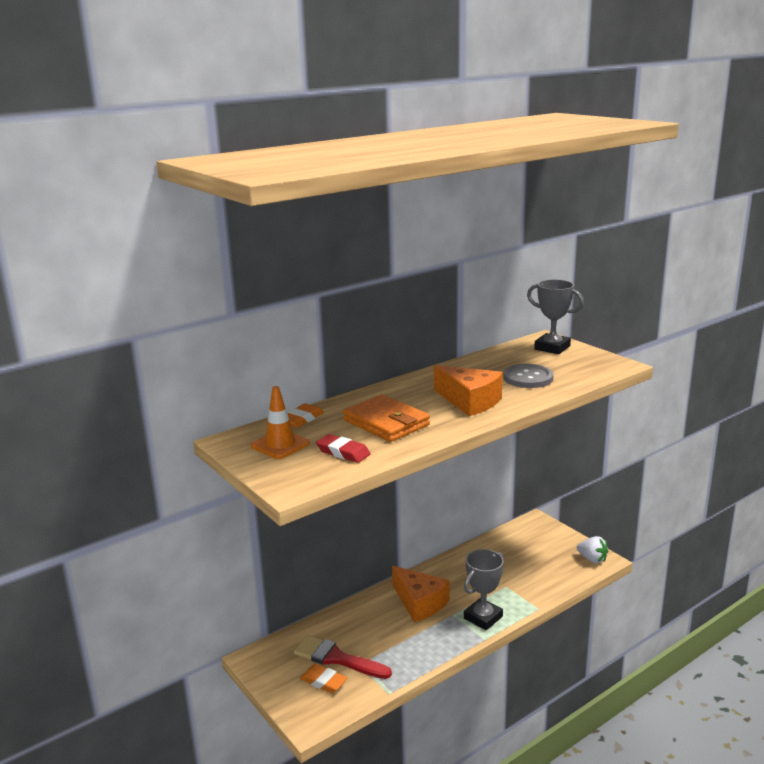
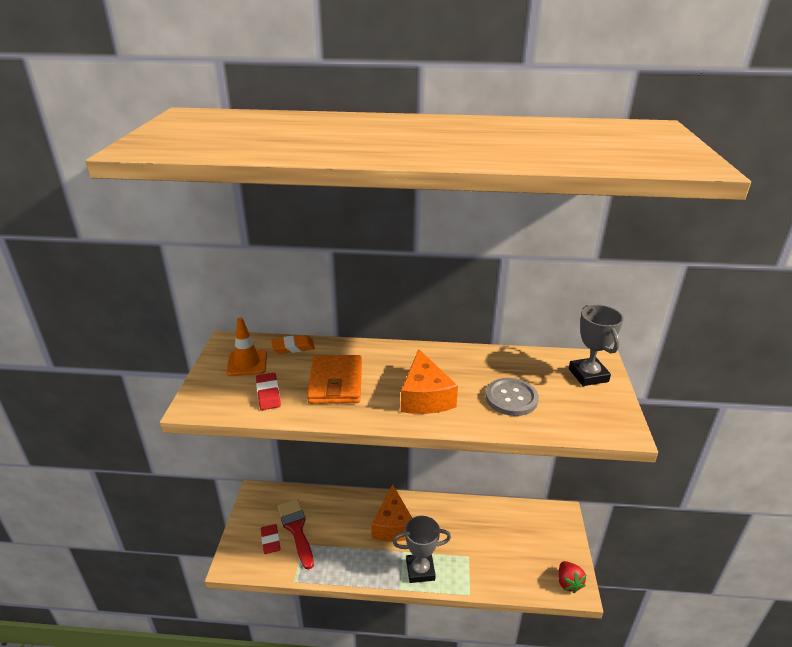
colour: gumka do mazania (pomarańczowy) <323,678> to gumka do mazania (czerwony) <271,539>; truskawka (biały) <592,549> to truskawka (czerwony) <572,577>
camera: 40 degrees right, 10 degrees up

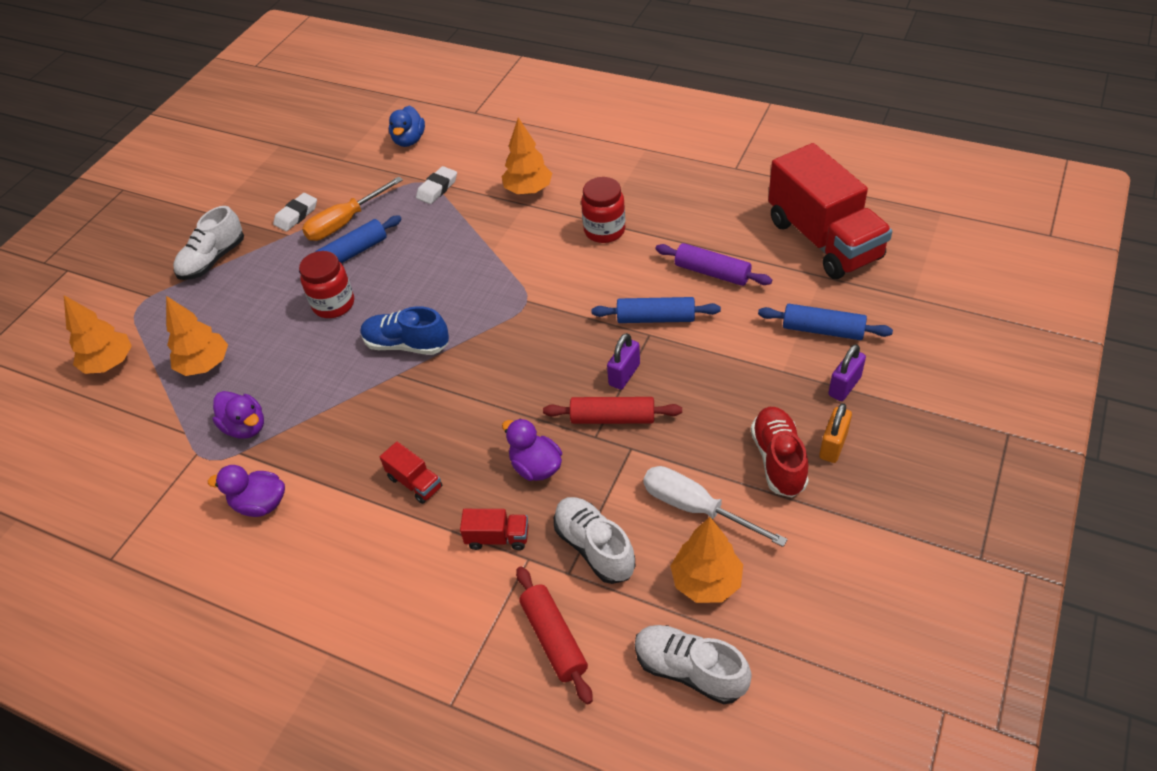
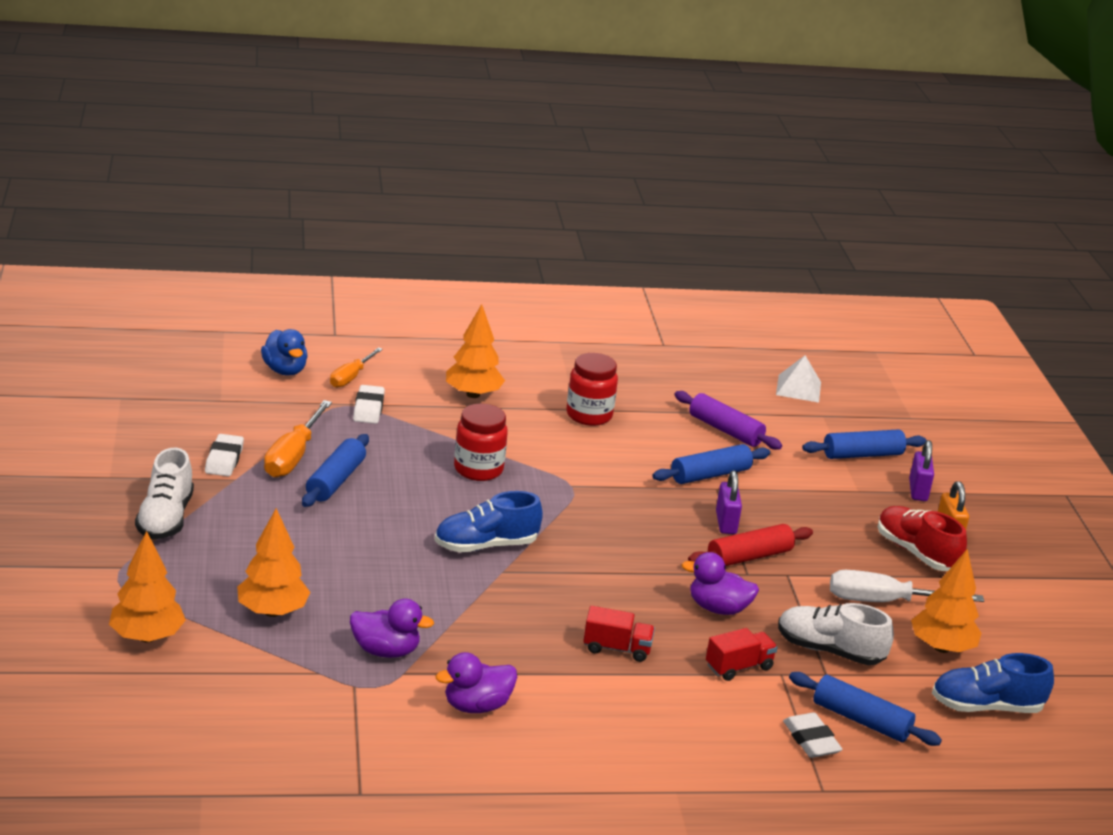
appeared: śrubokręt (pomarańczowy) <356,367>; gumka do mazania (biały) <813,735>
relocated: słoik (czerwony) <326,284> to <481,442>
exchanged: ciężarówka (czerwony) <830,211> to piramida (biały) <798,379>
colour: wałek do ciasta (czerwony) <554,636> to wałek do ciasta (niebieski) <865,709>; but (biały) <693,664> to but (niebieski) <993,683>
spun: wałek do ciasta (fioletowy) <713,264> = <728,420> 45 degrees clockwise
camera: 40 degrees left, 20 degrees down

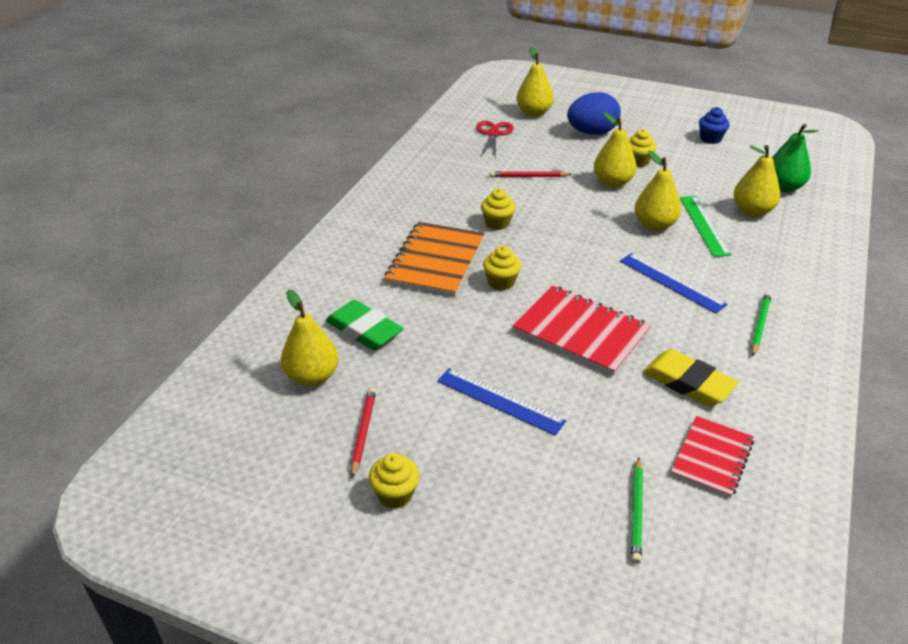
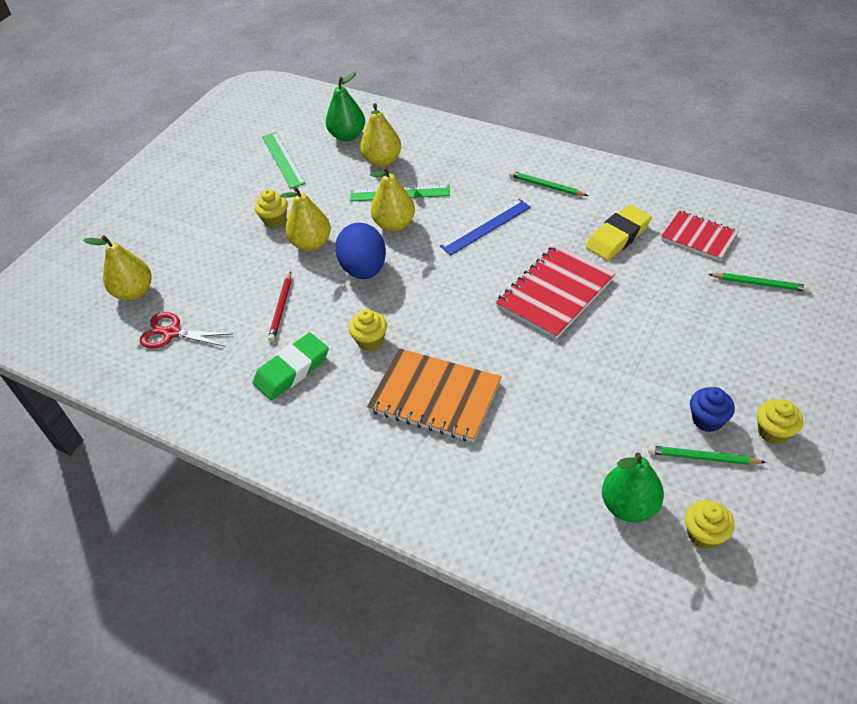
missing: linijka (niebieski) <501,402>
appeared: linijka (zielony) <284,160>
relocated: gumka do mazania (zielony) <364,325> to <291,366>; muffinka (żółty) <502,268> to <710,524>; jajko (niebieski) <594,113> to <360,250>; muffinka (niebieski) <714,125> to <712,409>
colour: gruszka (żółty) <310,337> to gruszka (zielony) <633,487>; ołówek (czerwony) <363,432> to ołówek (zielony) <707,455>
camera: 80 degrees left, 10 degrees up

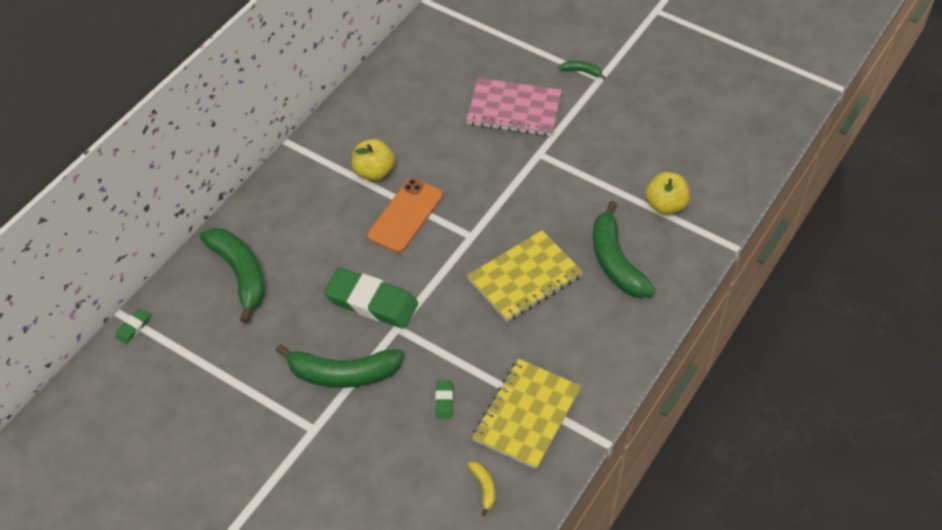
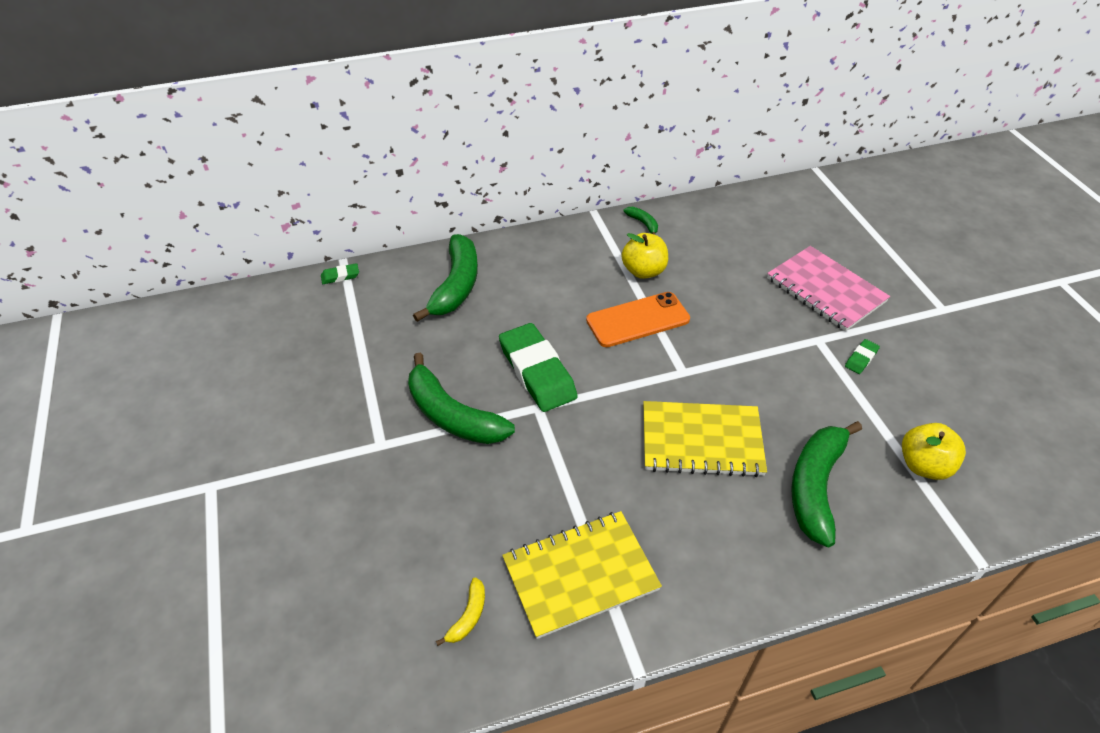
relocated: gumka do mazania (zielony) <444,400> to <862,356>; banan (zielony) <582,70> to <640,221>
camera: 40 degrees right, 5 degrees down

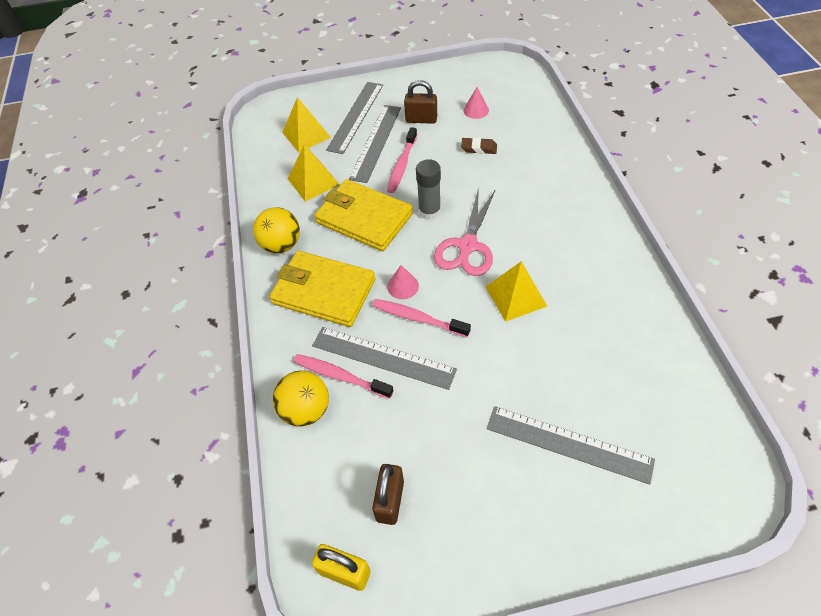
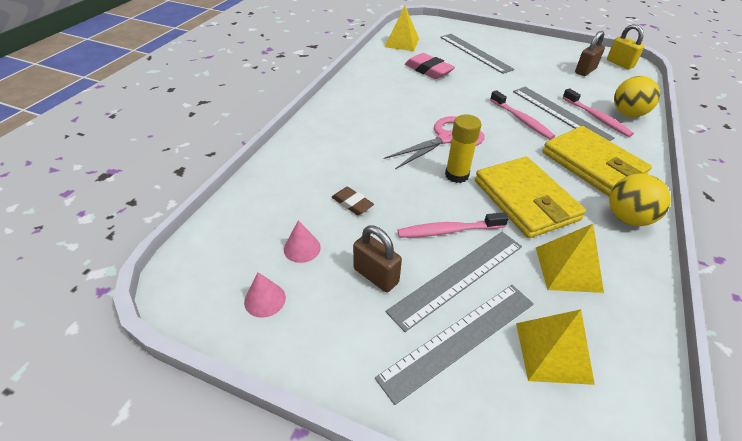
appeared: gumka do mazania (różowy) <430,66>
relocated: stożek (różowy) <403,282> to <265,295>; piramida (żółty) <516,291> to <402,28>
colour: klej w sztyfcie (szary) <428,189> to klej w sztyfcie (żółty) <463,148>
spun: szczoteczka do zębów (różowy) <402,160> = <453,225> 150 degrees counterclockwise
camera: 150 degrees left, 10 degrees down

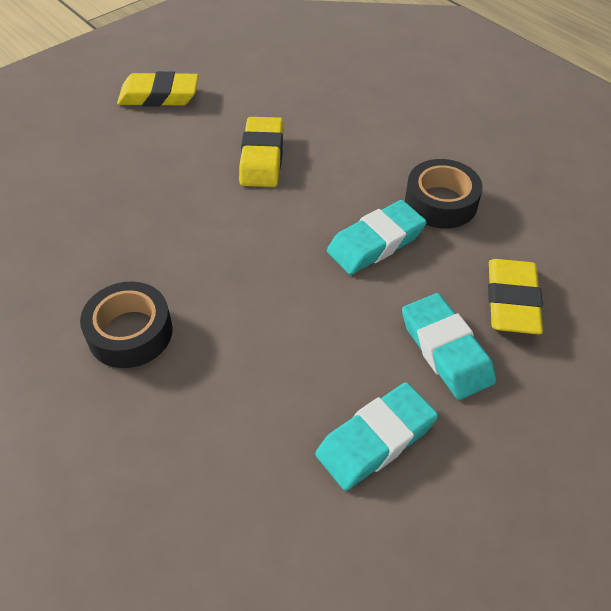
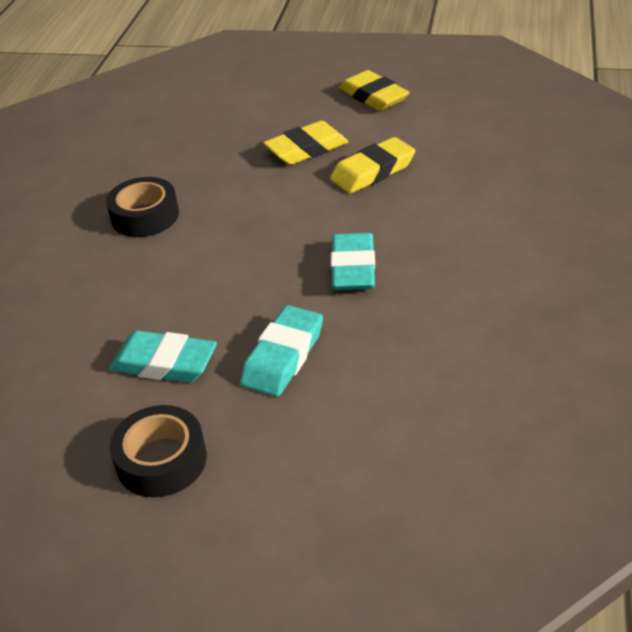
relocated: taśma klejąca (czarny) <444,194> to <158,451>; gumka do mazania (żółty) <515,296> to <305,143>
spun: gumka do mazania (turkusowy) <377,237> = <353,261> 75 degrees clockwise
camera: 55 degrees right, 10 degrees down

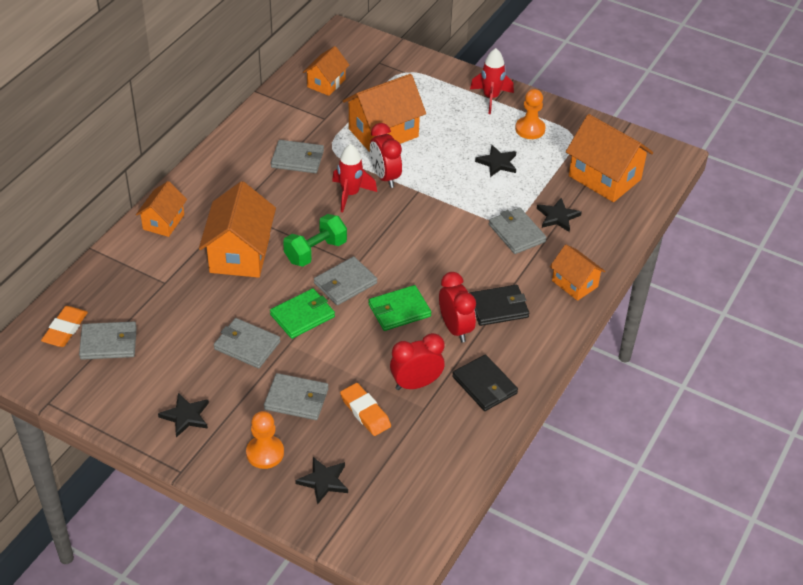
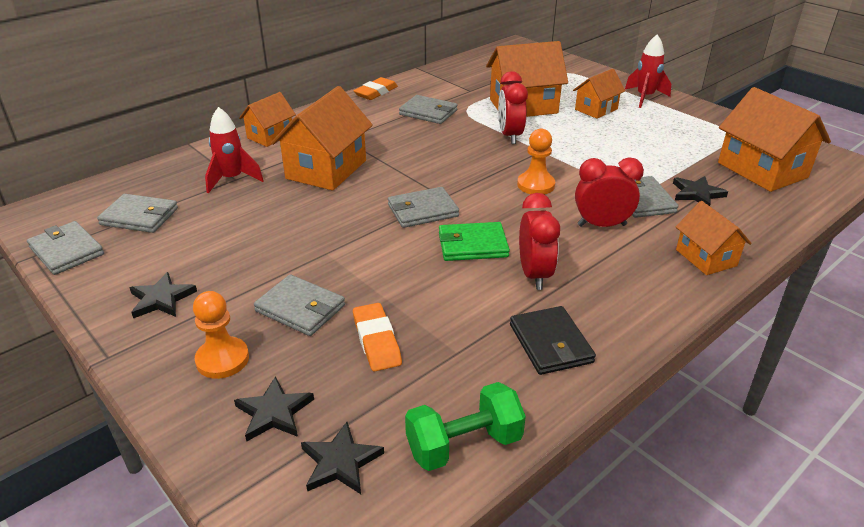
missing: portfel (zielony) <302,313>; portfel (czarny) <499,305>
relocated: gumka do mazania (pomarańczowy) <64,326> to <375,88>; portfel (szary) <247,343> to <65,248>; hantel (zielony) <315,240> to <465,426>; domek (pomarańczowy) <326,71> to <599,94>; rakieta (czerwony) <354,178> to <234,150>; budzik (czerwony) <417,361> to <609,192>; gwiazda (czarny) <495,161> to <342,458>; pionek (pomarańczowy) <530,114> to <536,162>
camera: 20 degrees right, 10 degrees down

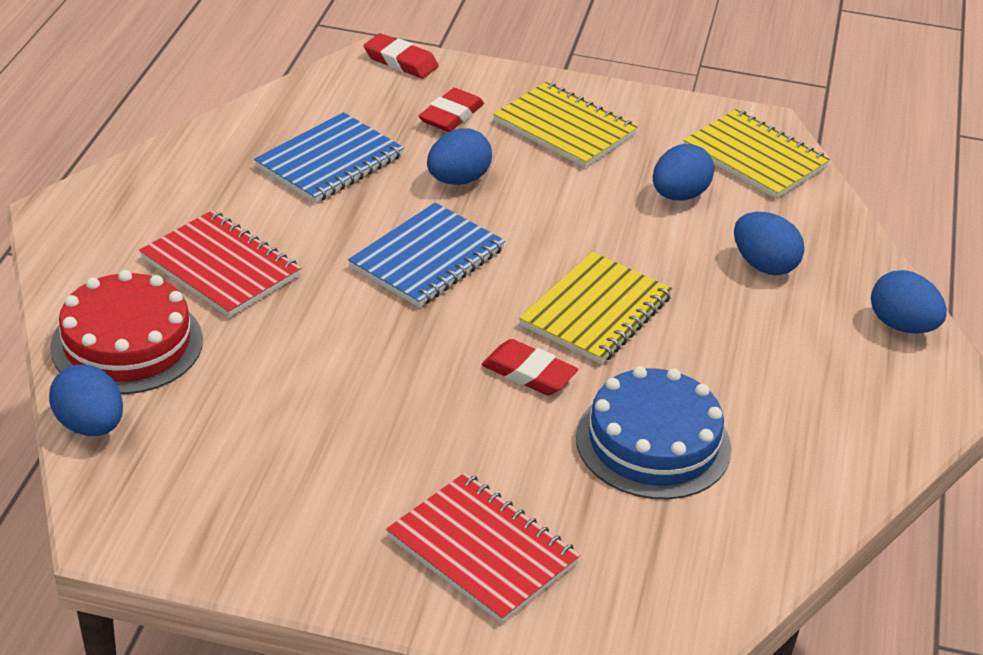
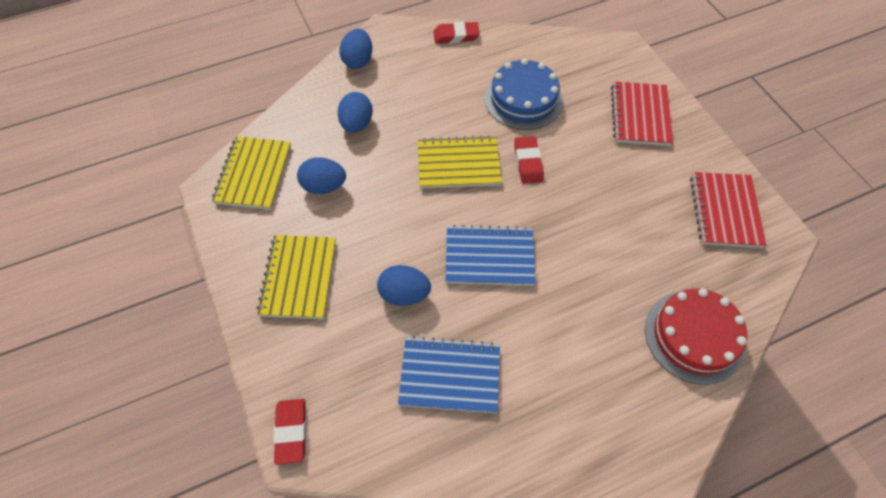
missing: jajko (niebieski) <86,400>
relocated: zeszyt (czerwony) <220,263> to <728,210>; gumka do mazania (czerwony) <451,110> to <456,33>
camera: 125 degrees left, 20 degrees up

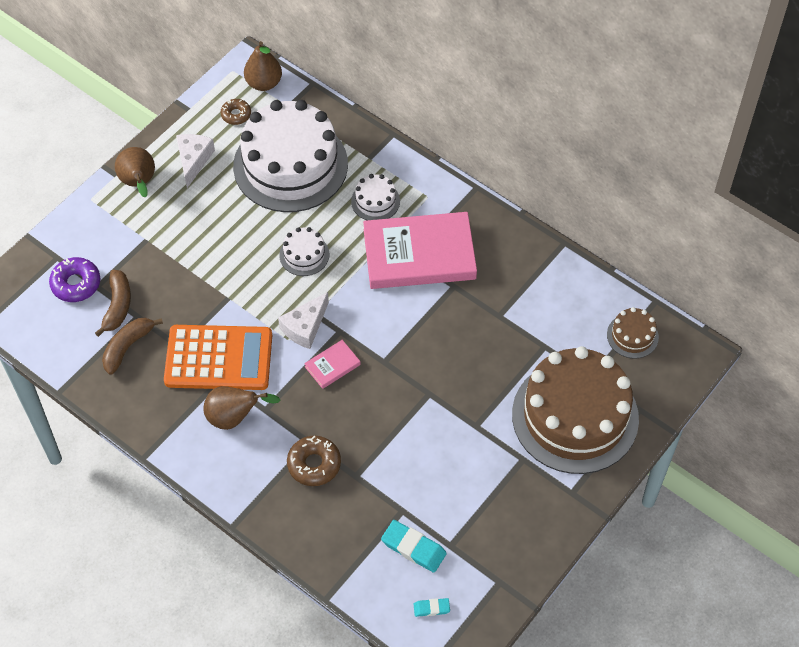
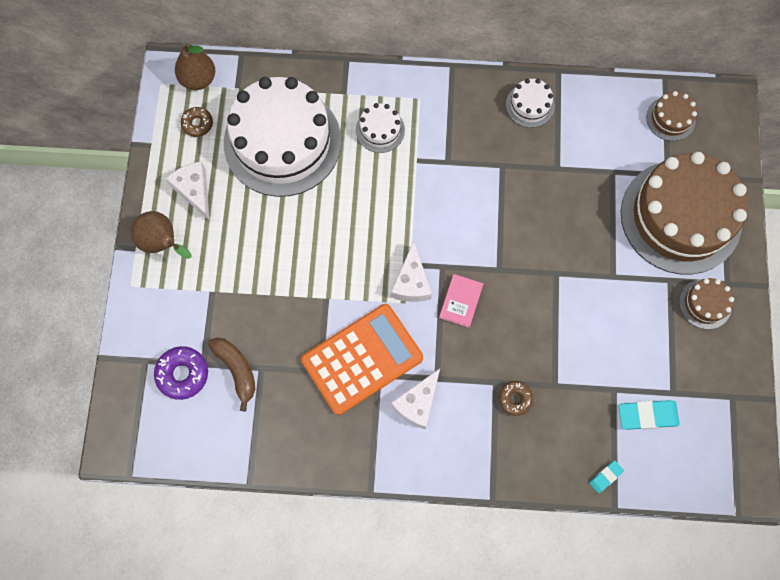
missing: banan (brązowy) <132,346>; książka (różowy) <420,250>
appeared: tort (brązowy) <706,303>
relocated: tort (biały) <304,251> to <530,103>; gumka do mazania (turkusowy) <432,607> to <606,476>
exchanged: gruszka (brązowy) <241,408> to ser (biały) <415,399>
size: donut (brązowy) <314,461> = <515,398> x0.65
camera: 35 degrees left, 15 degrees up

